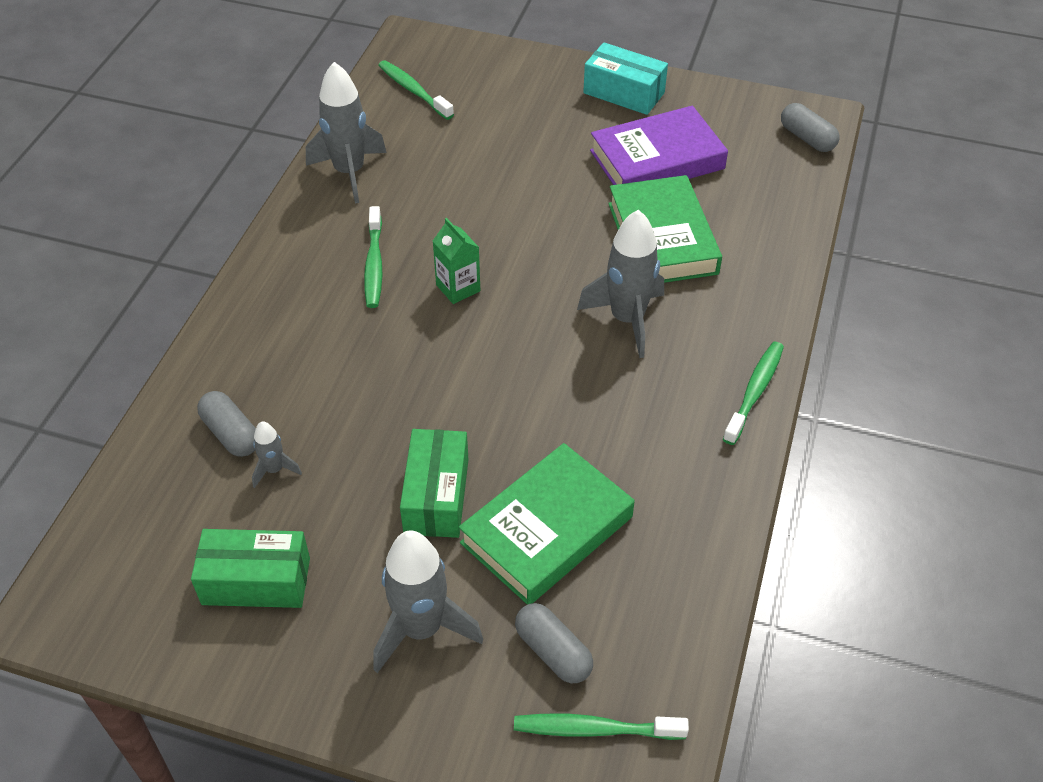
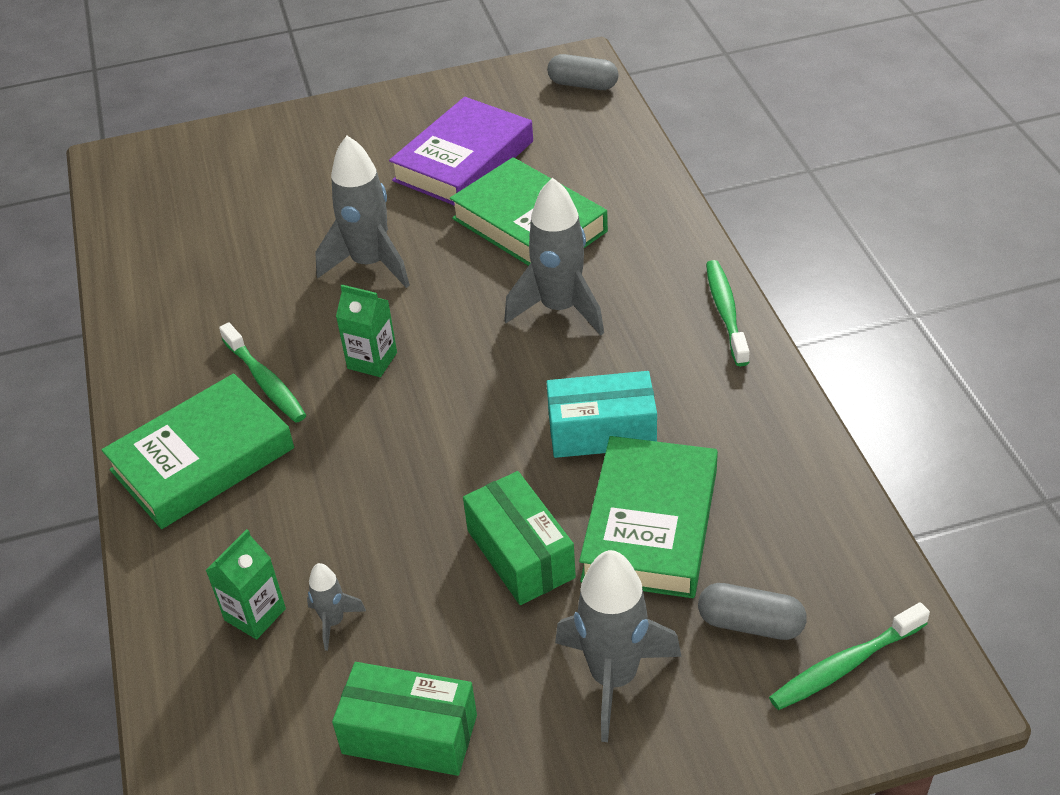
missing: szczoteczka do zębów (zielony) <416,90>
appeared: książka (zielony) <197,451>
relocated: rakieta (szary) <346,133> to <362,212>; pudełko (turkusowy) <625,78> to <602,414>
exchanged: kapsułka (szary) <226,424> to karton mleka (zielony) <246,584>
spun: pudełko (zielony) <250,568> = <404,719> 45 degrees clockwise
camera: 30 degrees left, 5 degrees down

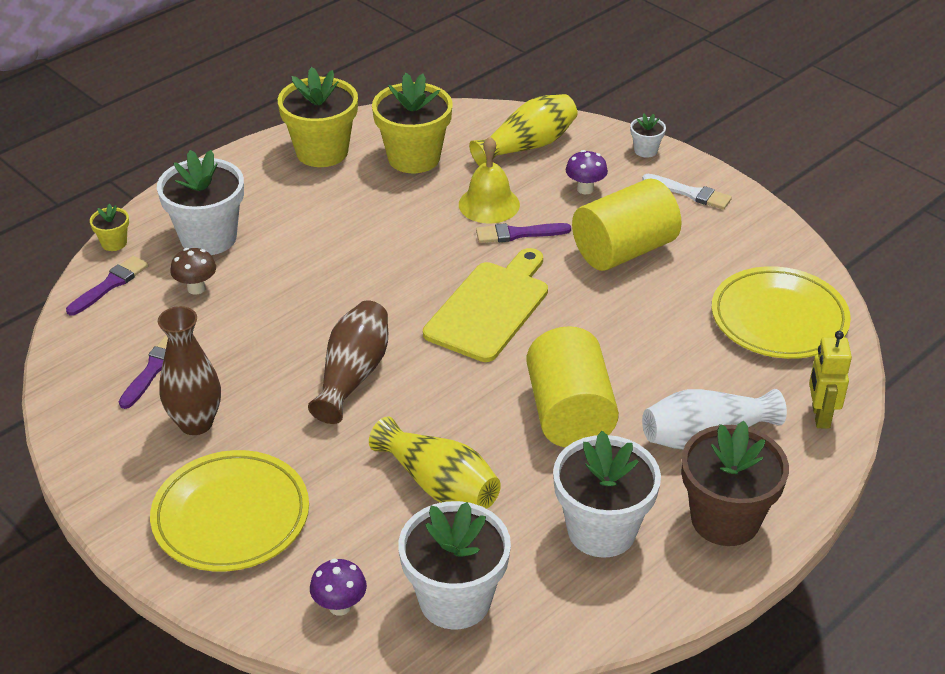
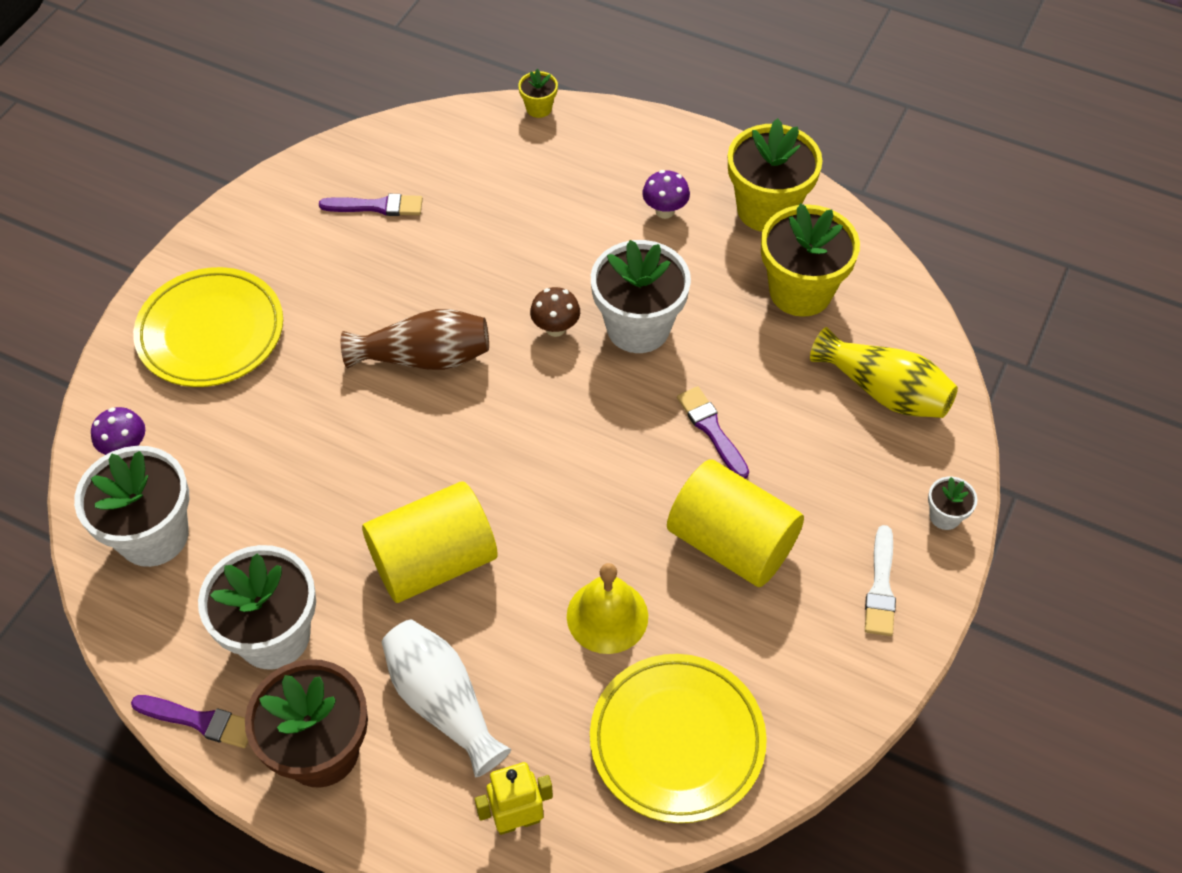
missing: wazon (brązowy) <189,370>; wazon (żółty) <435,462>; deska do krojenia (żółty) <485,305>
relocated: pędzel (fioletowy) <107,286> to <189,721>; doniczka (biały) <200,202> to <641,296>; grzyb (brązowy) <193,271> to <555,312>; dzwonek (żółty) <489,180> to <607,608>; grzyb (fioletowy) <587,172> to <666,194>
camera: 70 degrees right, 15 degrees up

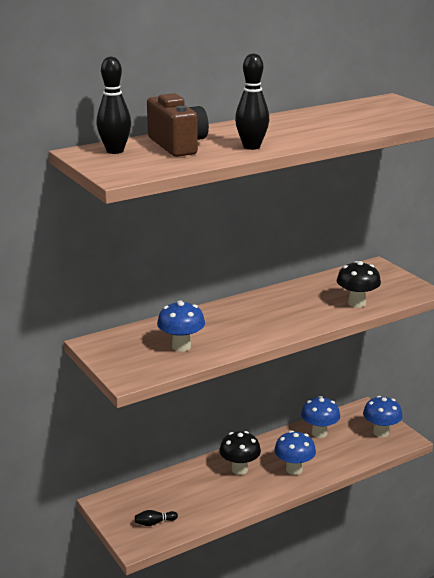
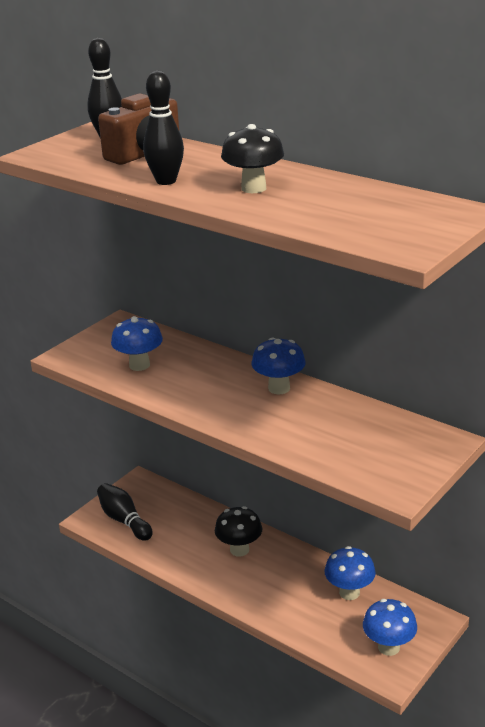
relocated: grzyb (niebieski) <295,453> to <279,365>; grzyb (czarny) <359,284> to <252,158>
size: kręgiel (czarny) <156,518> = <125,512> x1.87
camera: 70 degrees right, 5 degrees up

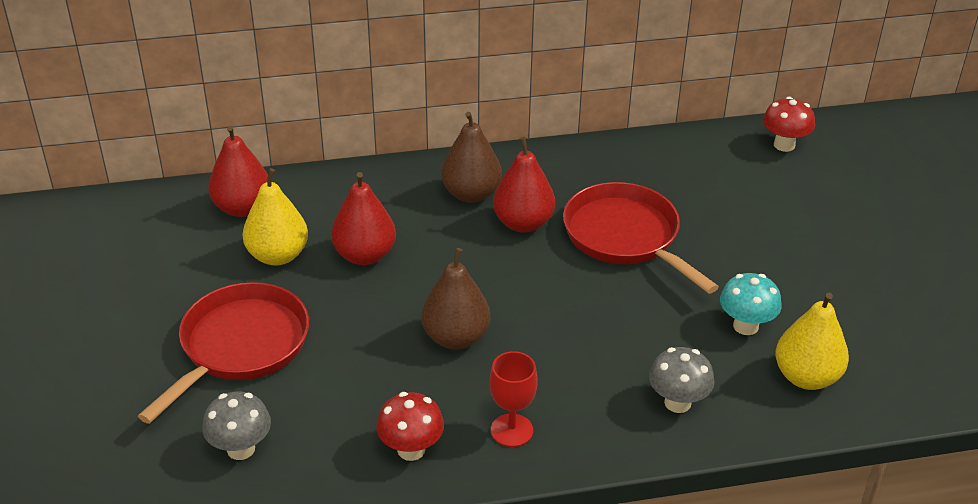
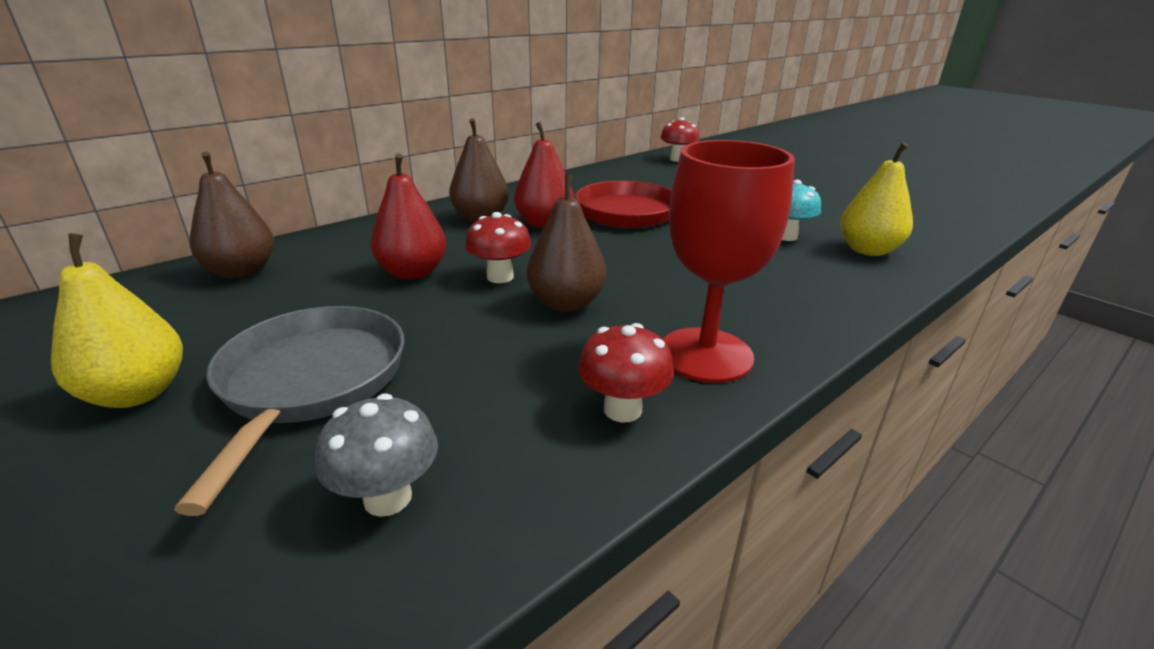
missing: grzyb (szary) <681,380>
appeared: grzyb (czerwony) <498,247>
relocated: gruszka (żółty) <275,217> to <117,320>
colour: patelnia (czerwony) <223,353> to patelnia (szary) <289,411>; gruszka (czerwony) <238,171> to gruszka (brązowy) <232,215>
size: kielich (czerwony) <513,399> = <729,261> x1.80
camera: 30 degrees left, 10 degrees down

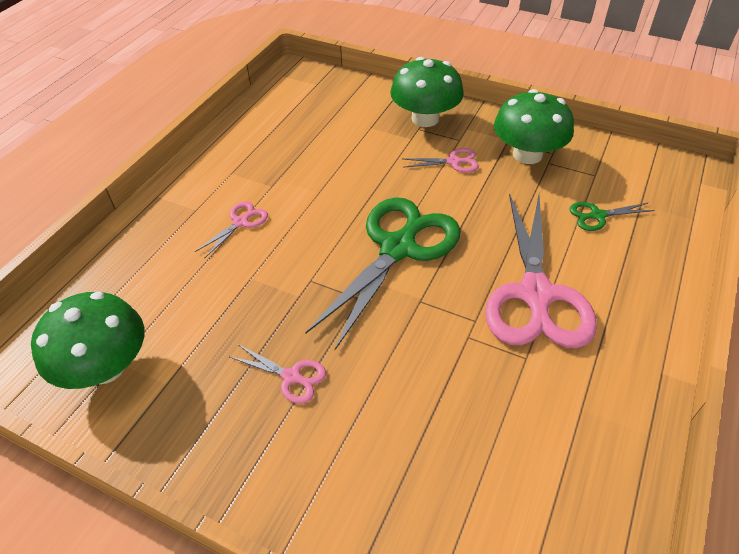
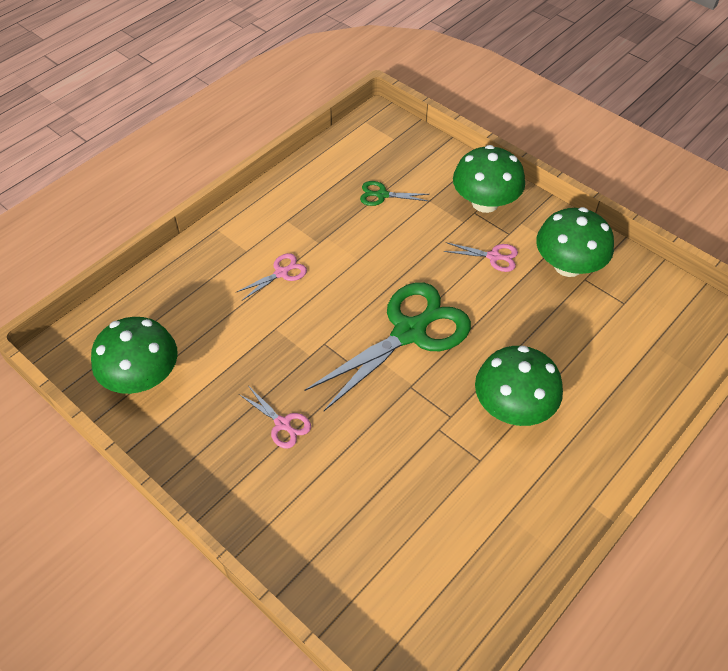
relocated: nożyczki (zielony) <612,216> to <395,193>
exchanged: nożyczki (różowy) <541,270> to grzyb (zielony) <519,386>
camera: 15 degrees right, 5 degrees up

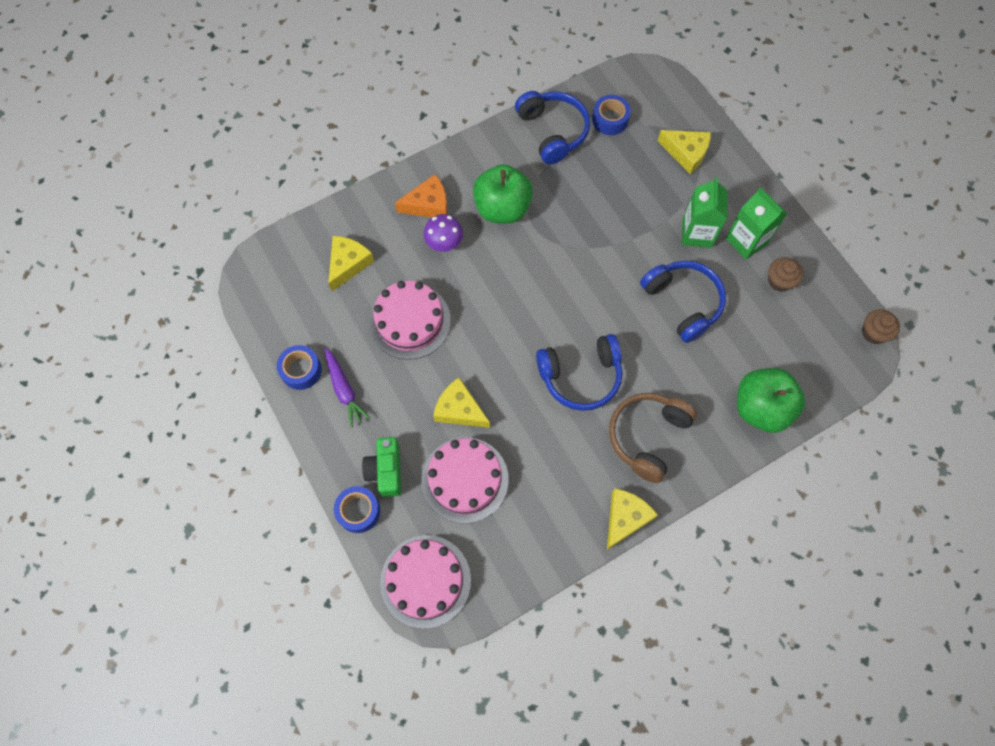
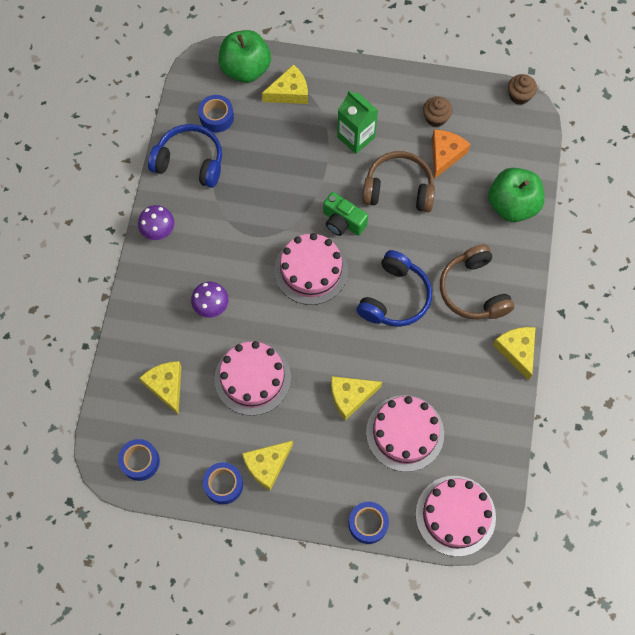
missing: karton mleka (zielony) <756,223>
appeared: taśma klejąca (niebieski) <139,460>; grzyb (fioletowy) <156,222>; tort (różowy) <311,269>
relocated: aparat fotograficzny (zielony) <381,467> to <345,214>; ser (pomarańczowy) <421,196> to <451,154>; jabłko (zielony) <503,194> to <245,56>
exchanged: marchewka (fioletowy) <347,388> to ser (żółty) <267,465>
colour: słuchawki (niebieski) <683,302> to słuchawki (brązowy) <398,181>
camera: 50 degrees left, 0 degrees up

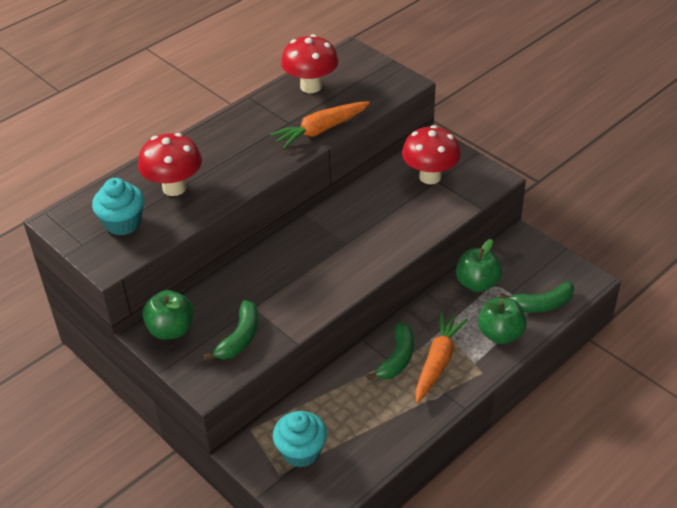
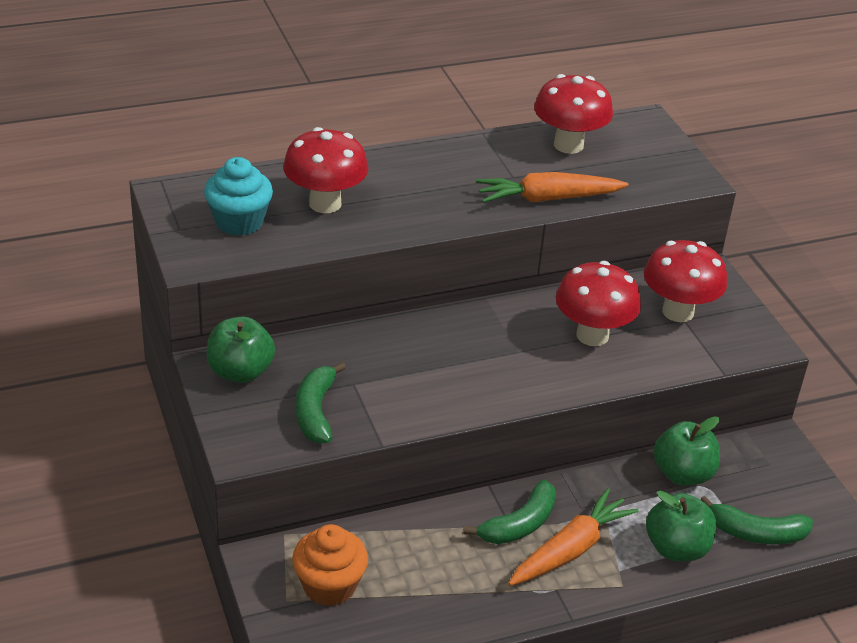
appeared: grzyb (czerwony) <598,303>
colour: muffinka (turkusowy) <300,439> to muffinka (pomarańczowy) <330,565>
spun: banan (zielony) <231,330> = <320,402> 135 degrees clockwise
camera: 20 degrees right, 5 degrees down

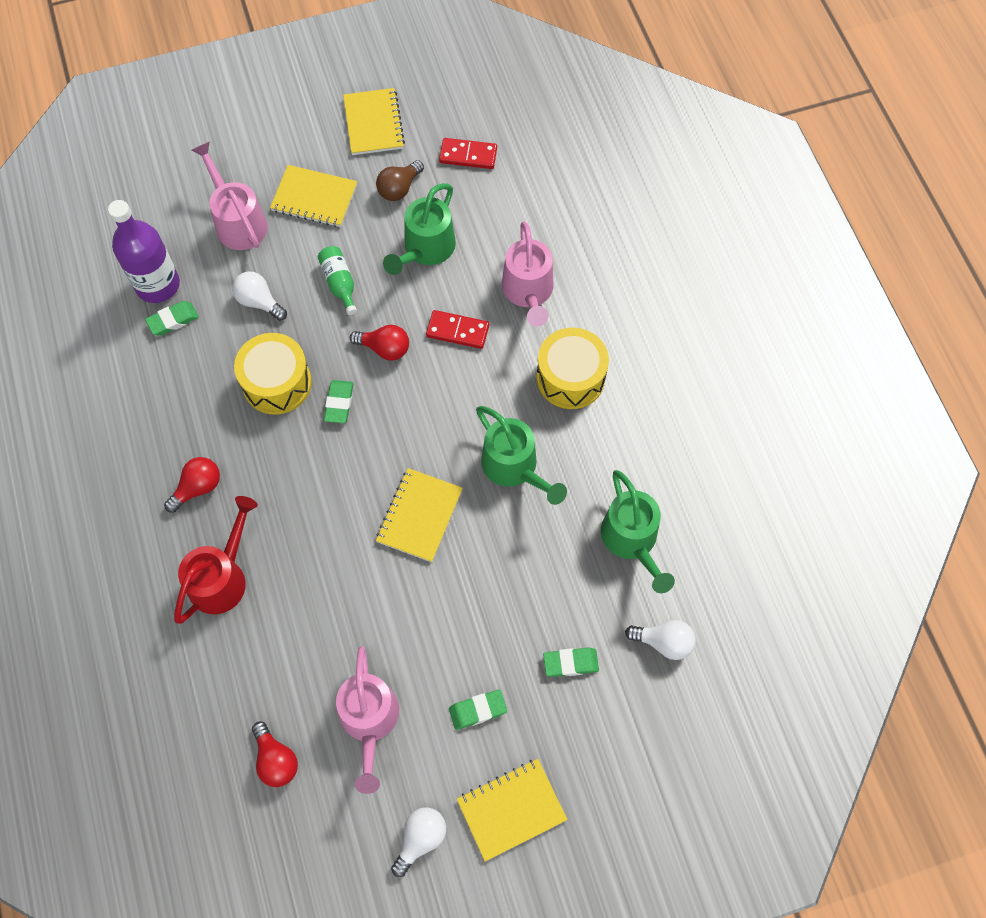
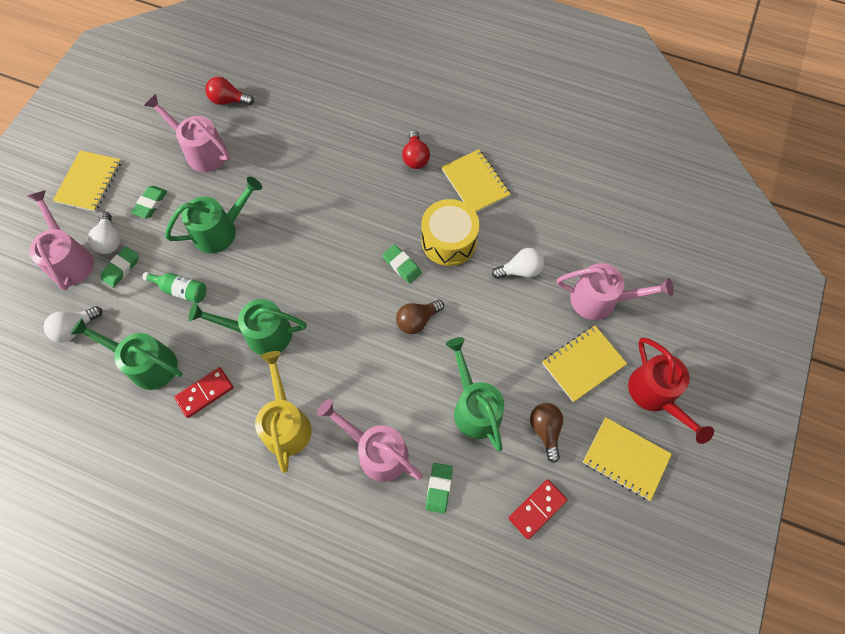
missing: butelka (fioletowy) <144,251>
appeared: konewka (różowy) <60,240>; konewka (zielony) <213,214>
relocated: gumka do mazania (zielony) <172,318> to <439,488>; konewka (czerwony) <216,560> to <671,391>; butelka (zielony) <337,280> to <174,287>; zeszyt (żółty) <419,515> to <476,181>; żarówka (biały) <418,842> to <104,233>; kostka domina (czerwony) <457,329> to <204,392>
exchanged: bęben (żółty) <572,368> to konewka (żółty) <283,412>
colour: żarówka (czerwony) <379,343> to żarówka (brązowy) <420,317>
camera: 130 degrees right, 0 degrees up

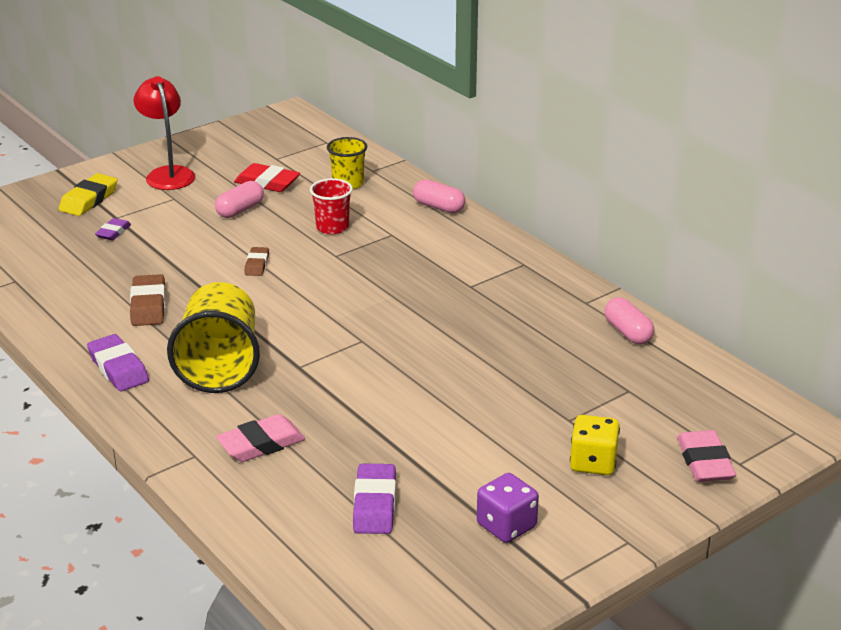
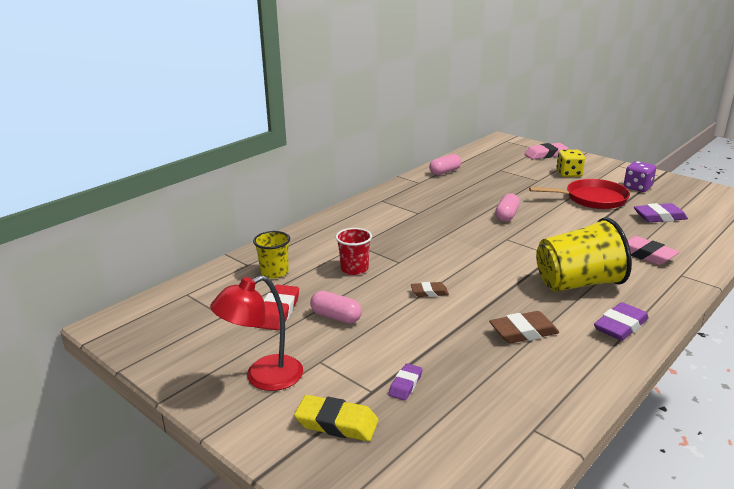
appeared: patelnia (czerwony) <579,194>
relocated: kapsułka (różowy) <439,196> to <507,207>
spun: gumka do mazania (fioletowy) <113,229> = <405,381> 75 degrees counterclockwise
camera: 100 degrees left, 5 degrees down

